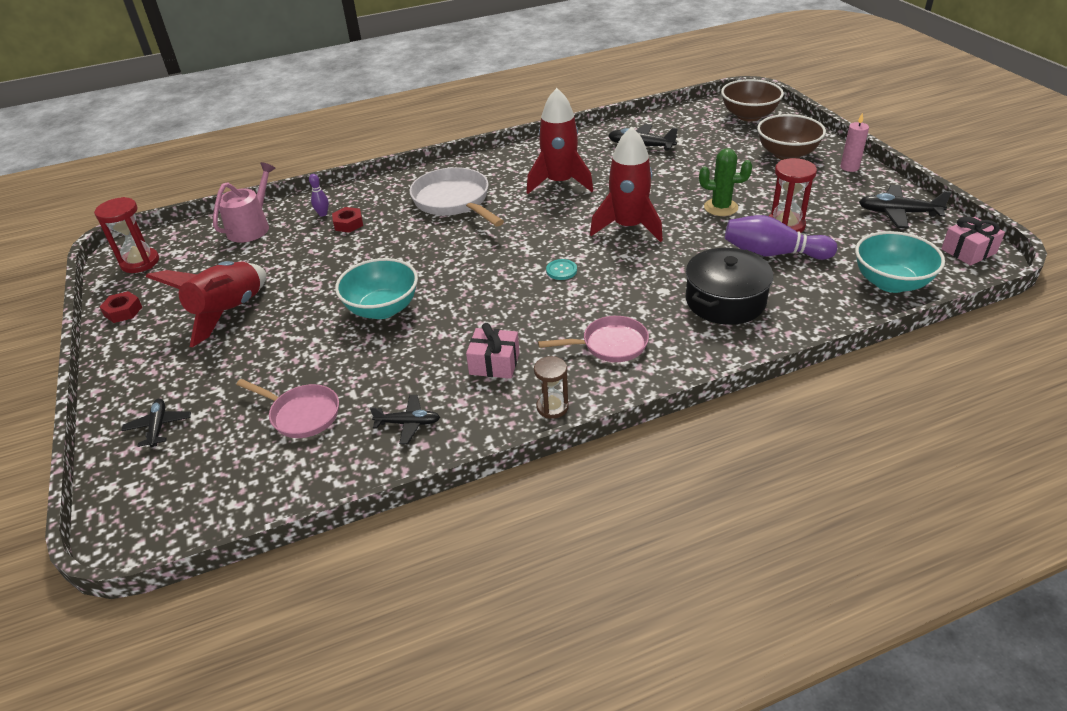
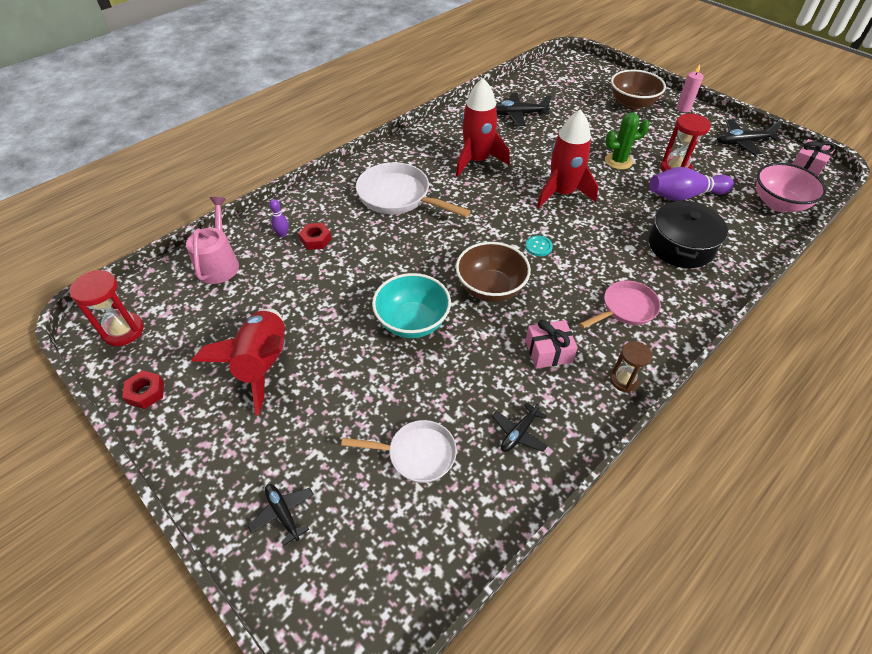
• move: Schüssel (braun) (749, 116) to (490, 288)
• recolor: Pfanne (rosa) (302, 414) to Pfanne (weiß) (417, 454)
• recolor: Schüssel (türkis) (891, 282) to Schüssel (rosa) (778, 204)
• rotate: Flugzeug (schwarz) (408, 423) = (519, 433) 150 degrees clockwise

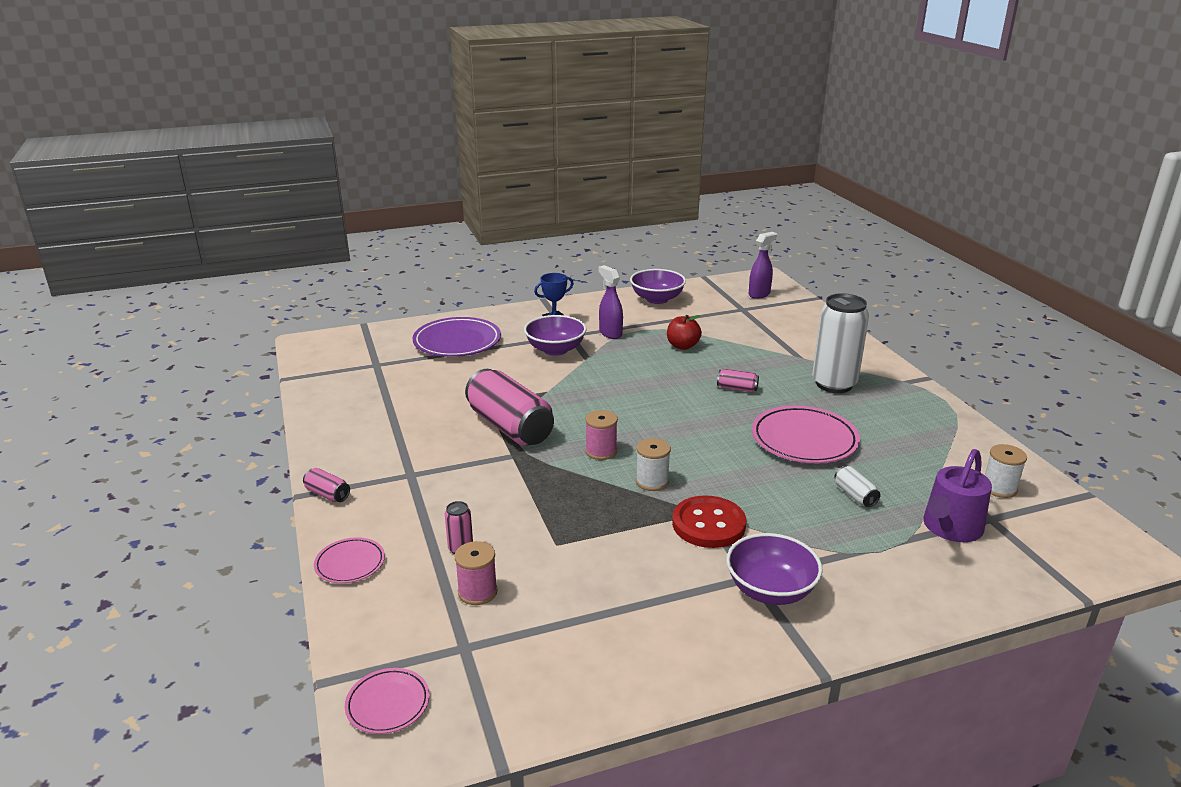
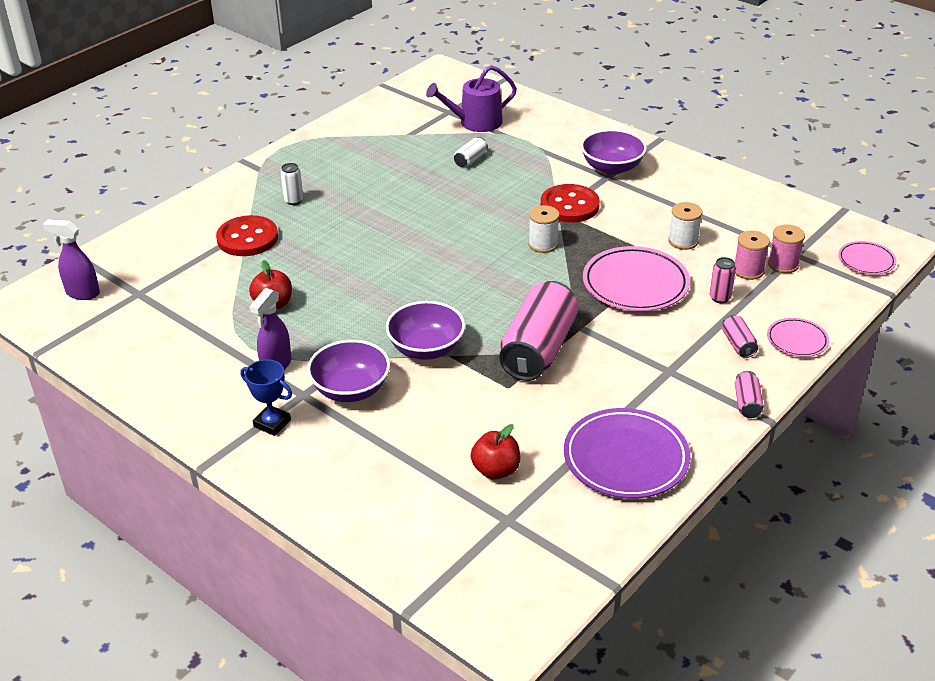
• insert: Knopf (rot) (247, 238)
• insert: Apfel (rot) (496, 470)
• move: Teller (lila) (457, 342) to (626, 458)
• move: Garnrolle (rosa) (601, 451) to (783, 264)
• move: Schüssel (lila) (657, 299) to (426, 349)
• move: Dose (rosa) (737, 388) to (738, 344)
• move: Teller (rosa) (804, 440) to (635, 284)
• move: Garnrolle (weiß) (999, 488) to (683, 241)
• rotate: Gießkanne (lila) (950, 528) = (475, 122) 150 degrees clockwise
• resize: Dose (weiß) (834, 384) = (293, 200) x0.43

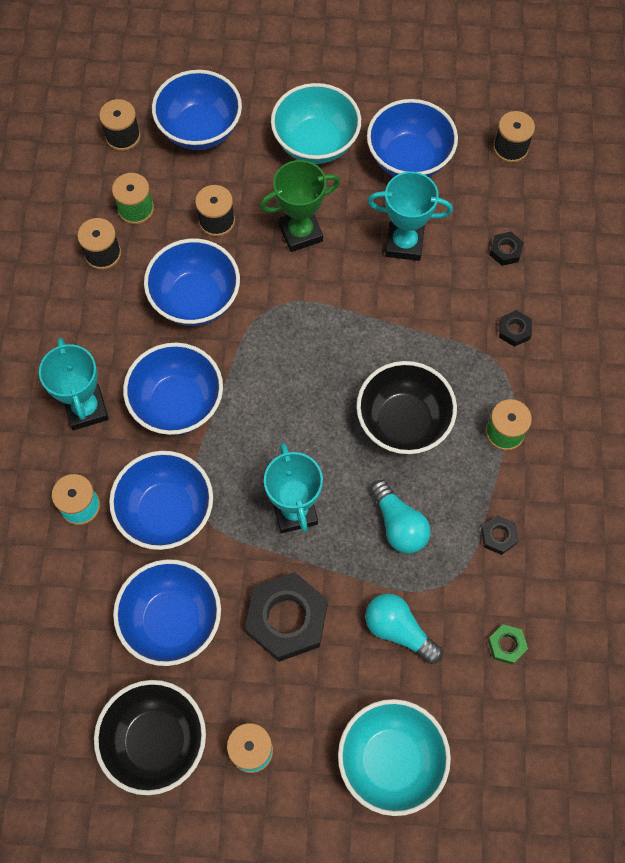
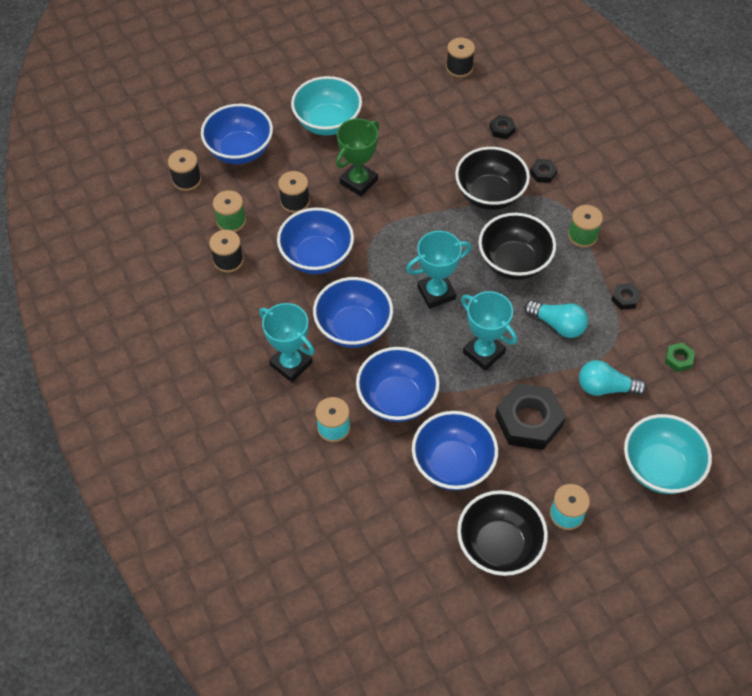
• delete: Schüssel (blau) (409, 159)
• insert: Schüssel (schwarz) (490, 195)
• move: Pokal (türkis) (404, 244) to (436, 293)

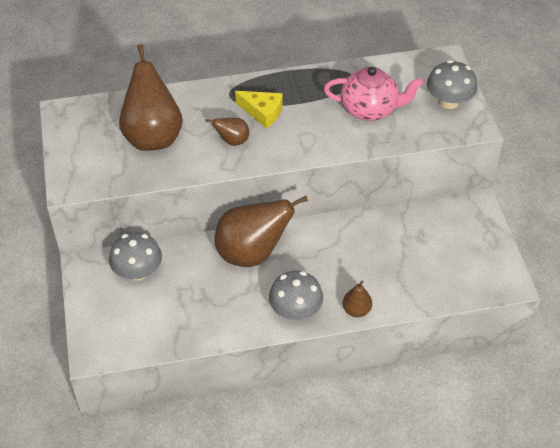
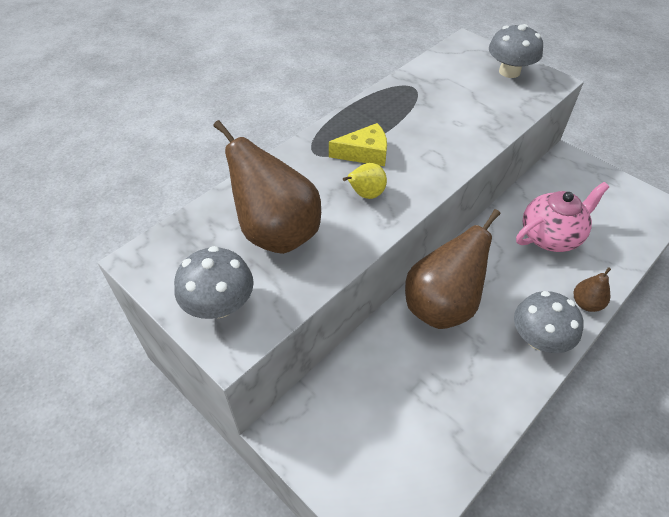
• move: Pilz (grau) (138, 271) to (219, 305)
• move: Teekanne (rosa) (370, 109) to (551, 236)
• recolor: Birne (braun) (232, 141) to Birne (gelb) (365, 194)

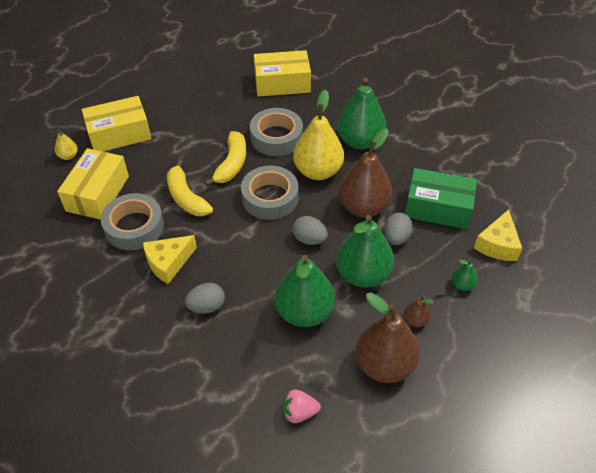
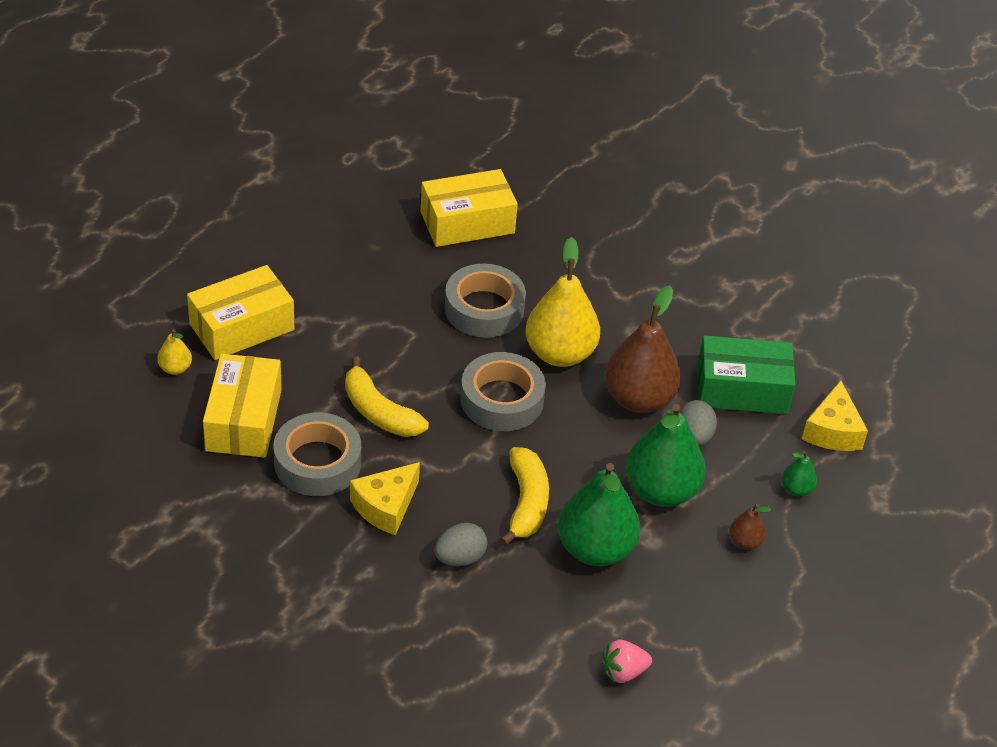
• delete: Ei (grau) (309, 239)
• delete: Birne (grün) (360, 141)
• delete: Birne (braun) (384, 364)
• move: Banane (gelb) (232, 164) to (526, 503)

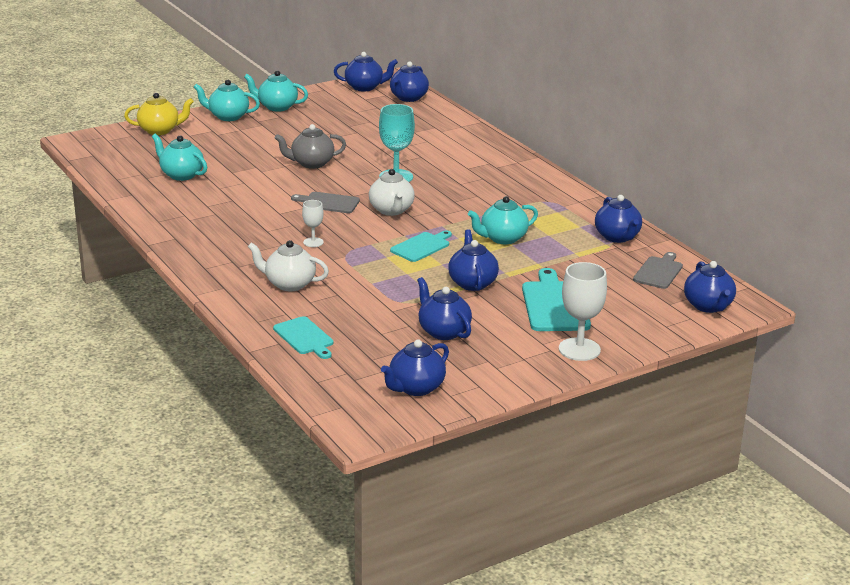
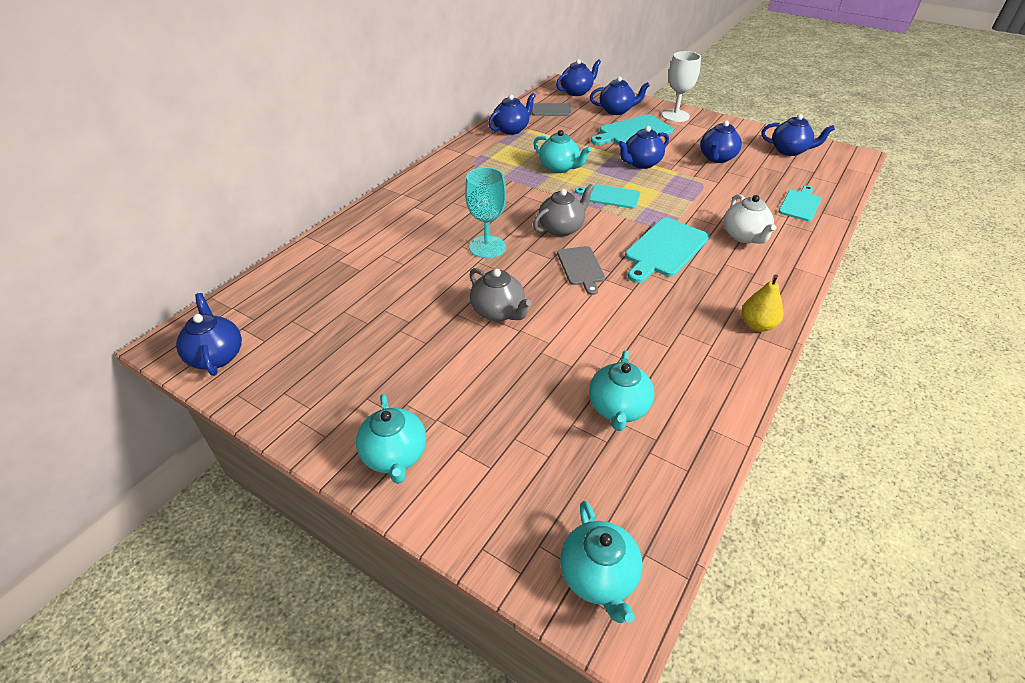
• delete: Teekanne (gelb) (160, 130)
• insert: Birne (gelb) (757, 325)
• move: Teekanne (türkis) (277, 107) to (599, 577)
• move: Teekanne (blau) (408, 98) to (616, 111)
• replace: Kelch (weiß) (313, 242) to Schneidebrett (türkis) (665, 249)
• recolor: Teekanne (weiß) (391, 210) to Teekanne (grau) (561, 228)

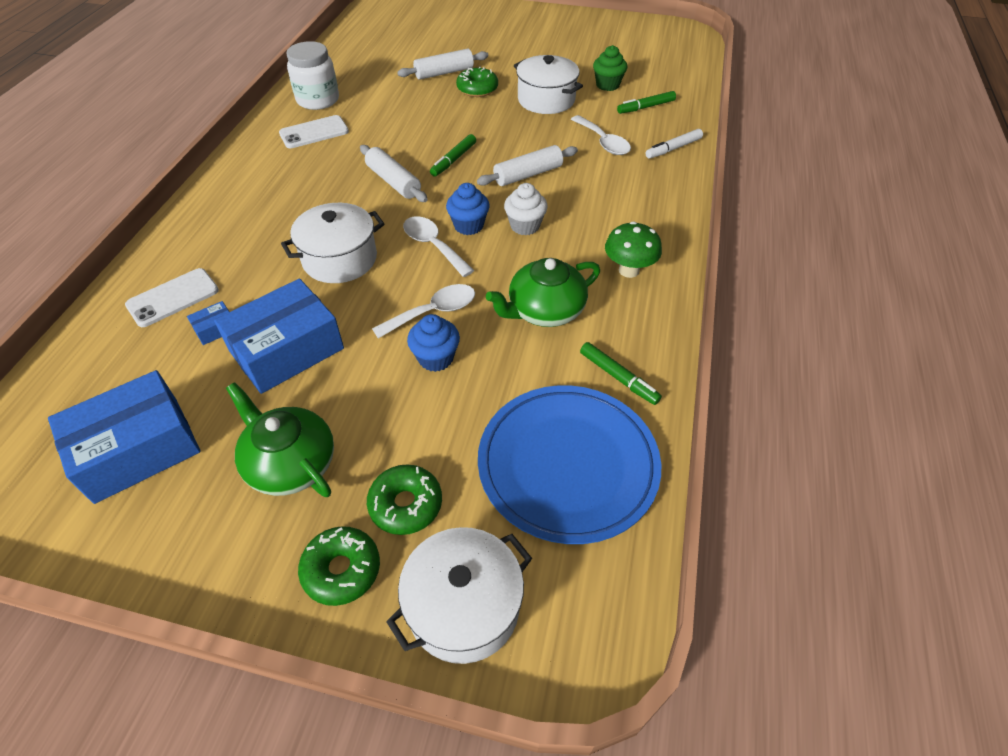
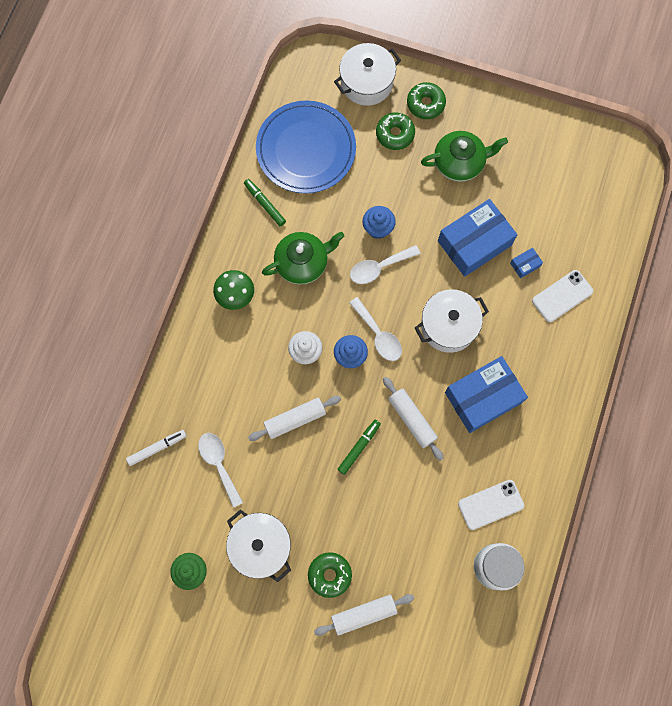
• delete: Filzstift (grün) (646, 107)
• move: Schachtel (blau) (137, 449) to (483, 397)
• rotate: Teekanne (grün) (290, 463) = (459, 162) 60 degrees counterclockwise

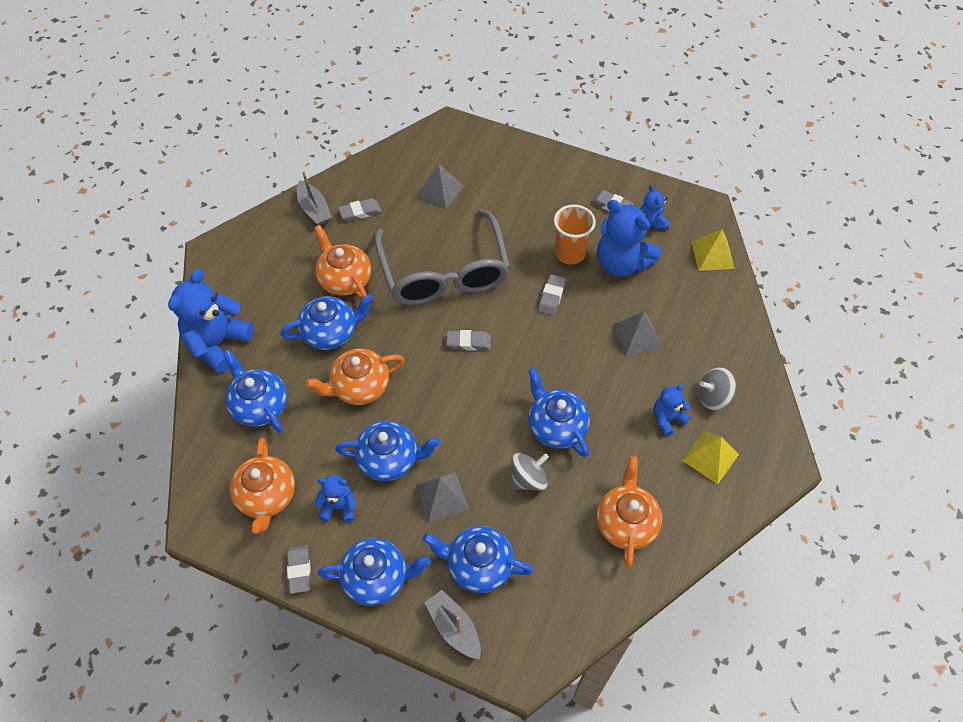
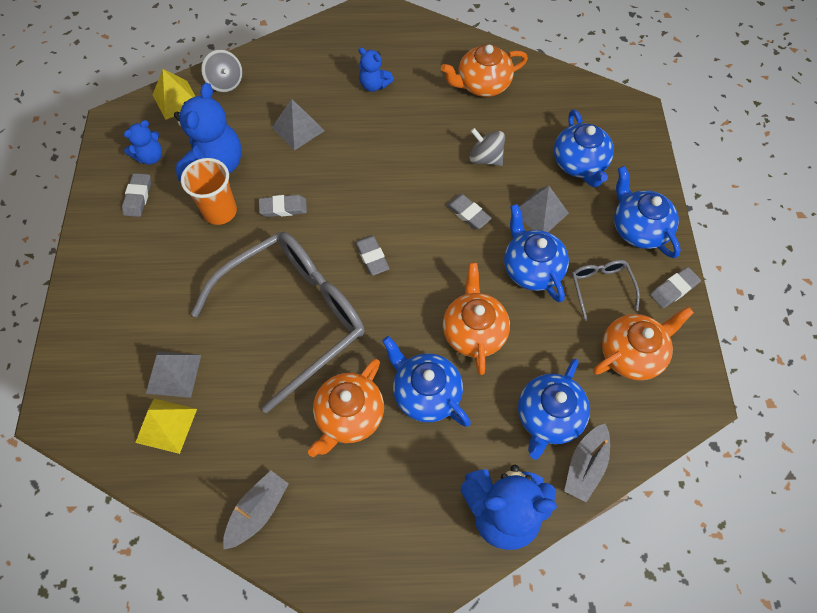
• delete: Teekanne (blau) (556, 426)
• move: Radiergummi (grau) (360, 212) to (468, 214)
• move: Boot (grau) (454, 628) to (585, 465)
• move: Pyramide (gelb) (710, 457) to (166, 425)
• move: Kreisel (grau) (713, 397) to (225, 82)
• replace: Teddybär (blau) (339, 507) to Brille (grau) (600, 287)
• rotate: Teekanne (orange) (359, 387) = (473, 331) 135 degrees counterclockwise

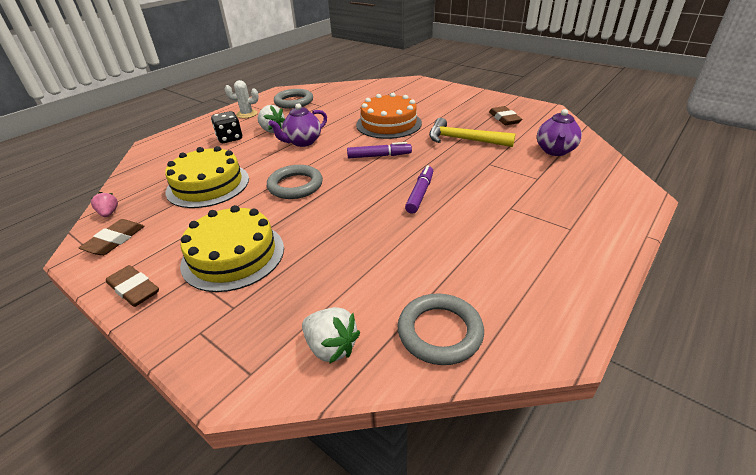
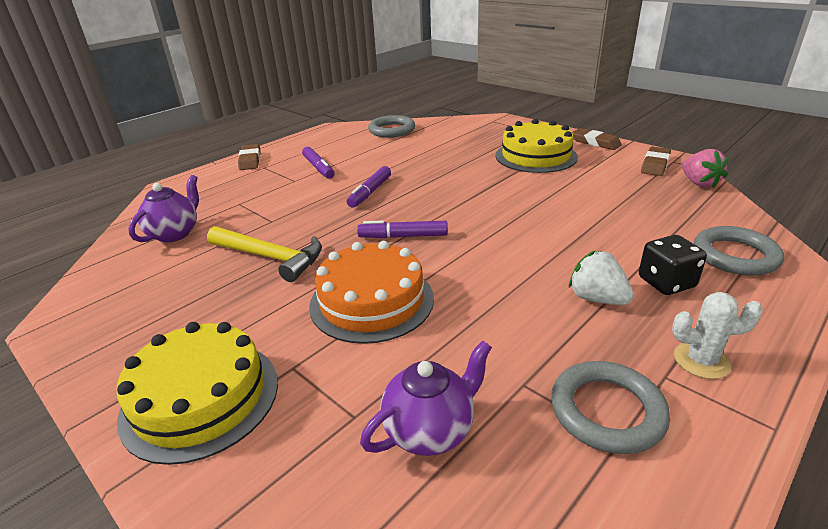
• delete: Erdbeere (weiß) (331, 347)
• insert: Filzstift (lila) (318, 168)
• move: Kuchen (gelb) (208, 185) to (200, 398)
• move: Ring (grau) (295, 185) to (735, 256)
• move: Teekanne (lila) (303, 142) to (430, 430)
• move: Radiergummi (braun) (504, 118) to (250, 160)
• resize: Erdbeere (rosa) (109, 213) = (699, 183) x1.56

